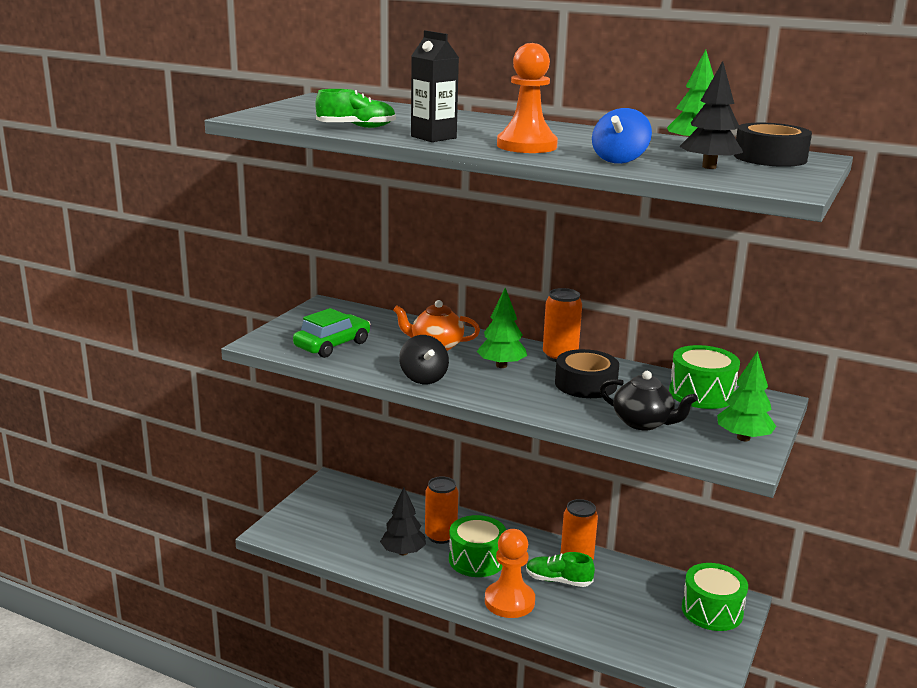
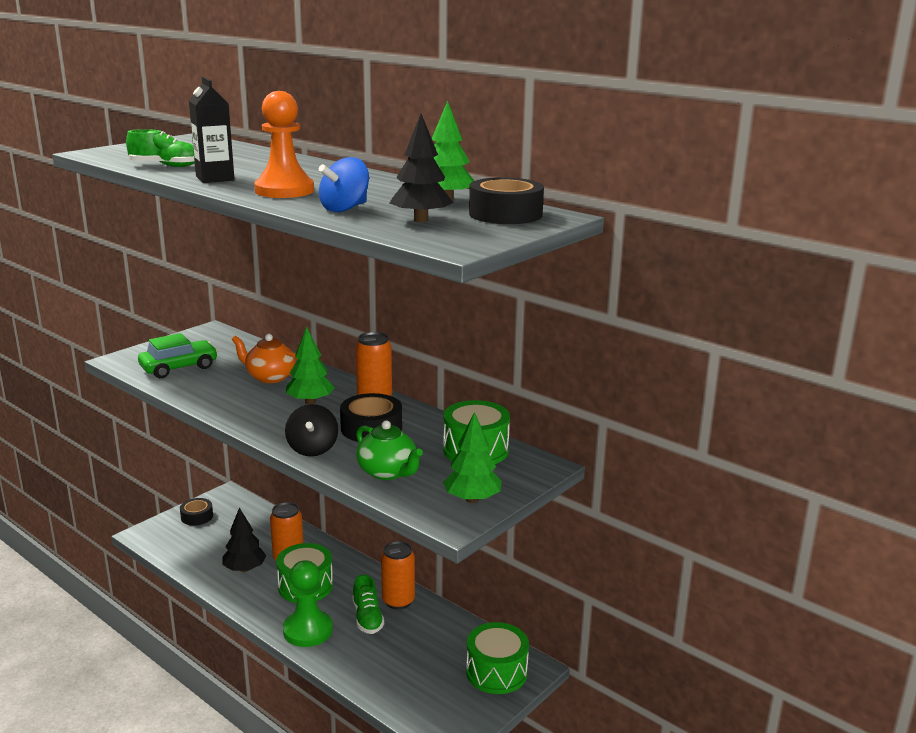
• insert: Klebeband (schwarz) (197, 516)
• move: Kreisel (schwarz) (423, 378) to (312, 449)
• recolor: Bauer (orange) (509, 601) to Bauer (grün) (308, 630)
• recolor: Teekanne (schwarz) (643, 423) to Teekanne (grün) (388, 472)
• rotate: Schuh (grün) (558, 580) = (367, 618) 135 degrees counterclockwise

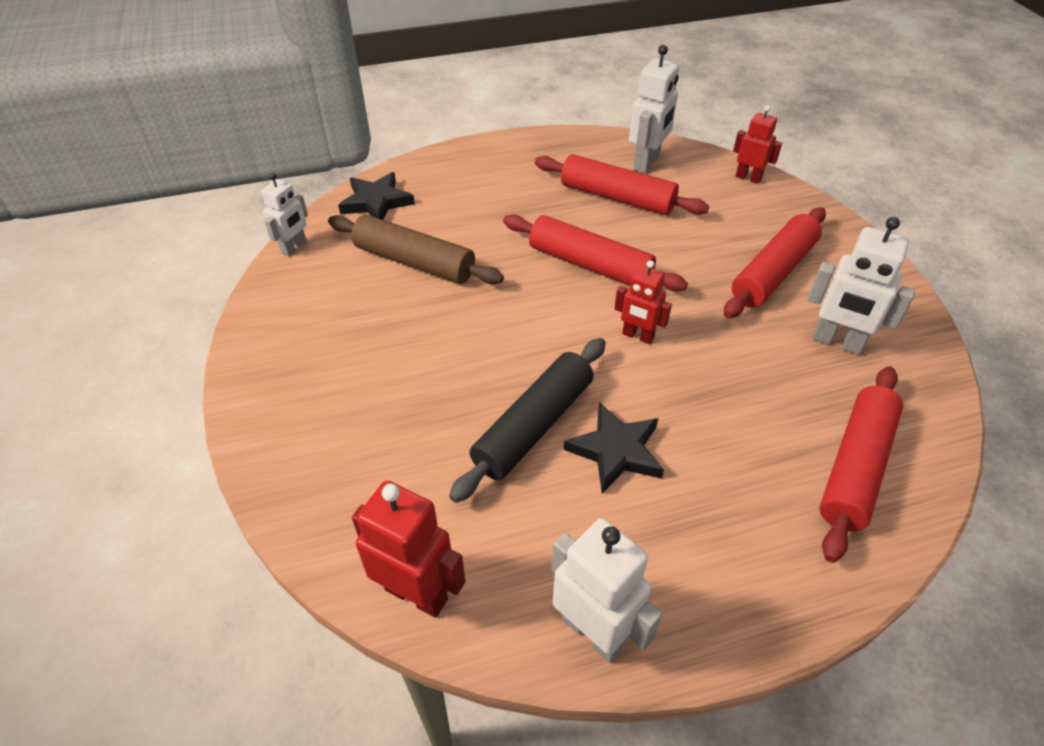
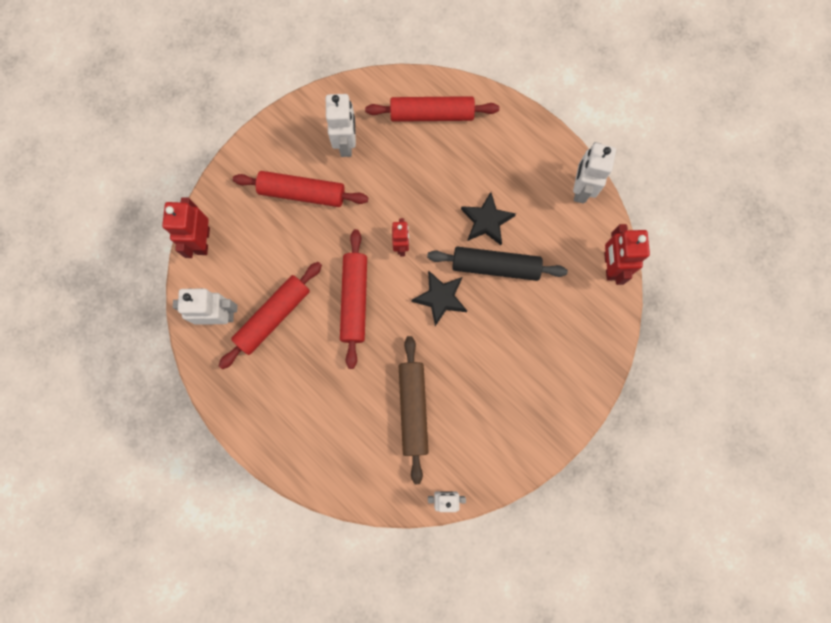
• move: Stern (schwarz) (376, 202) to (440, 298)
• rotate: Nudelholz (rot) (617, 197) = (273, 317) 45 degrees clockwise
• resize: Roboter (rot) (748, 178) = (202, 241) x1.55

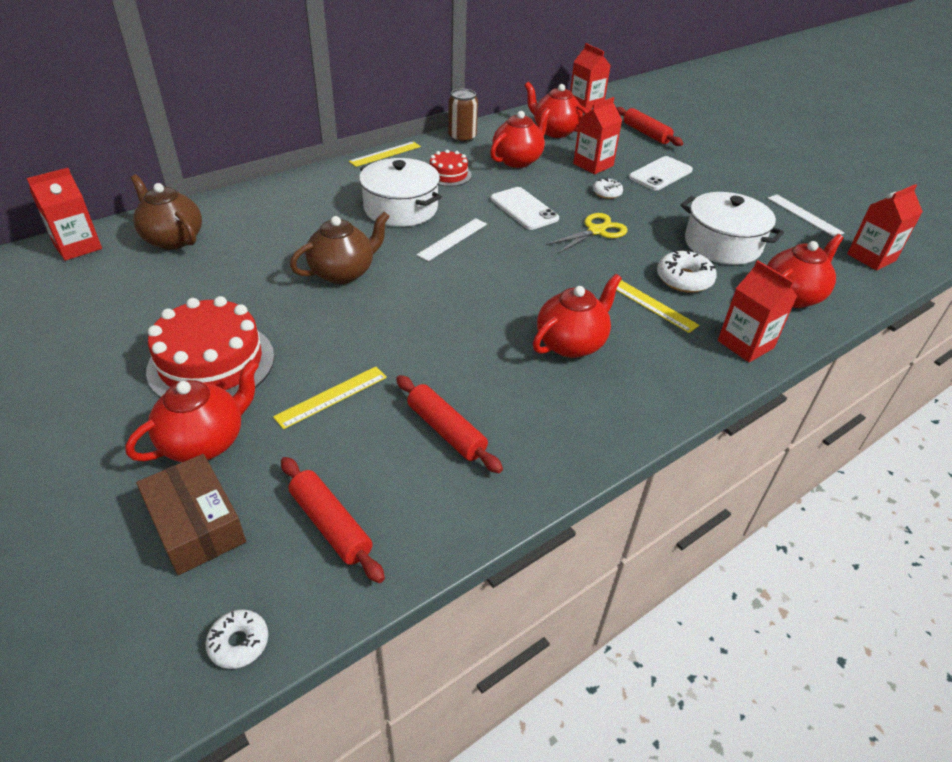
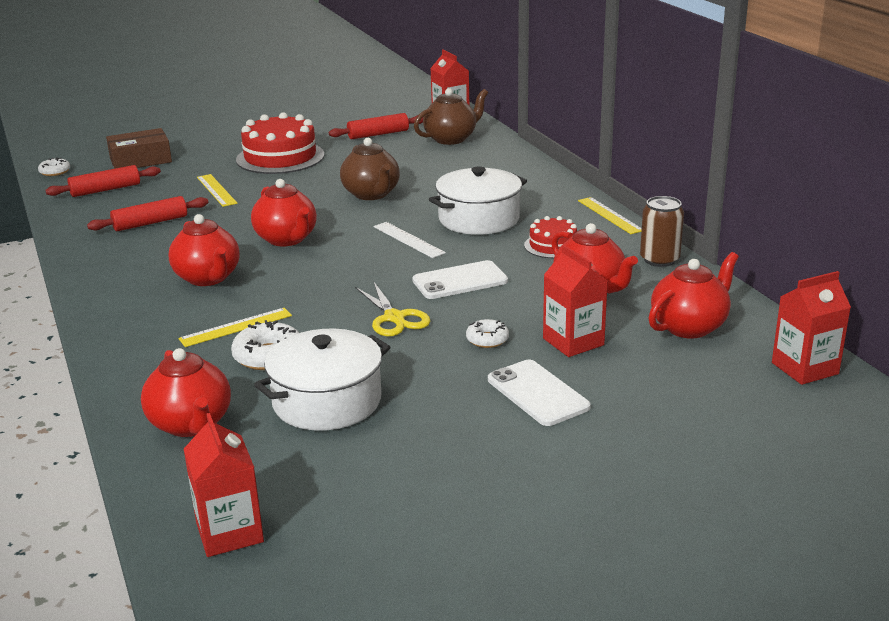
• delete: Getränkekarton (rot) (745, 344)
• delete: Lineal (weiß) (804, 215)
• move: Teekanne (rot) (205, 442) to (287, 239)
• move: Nudelholz (rot) (646, 133) to (378, 134)

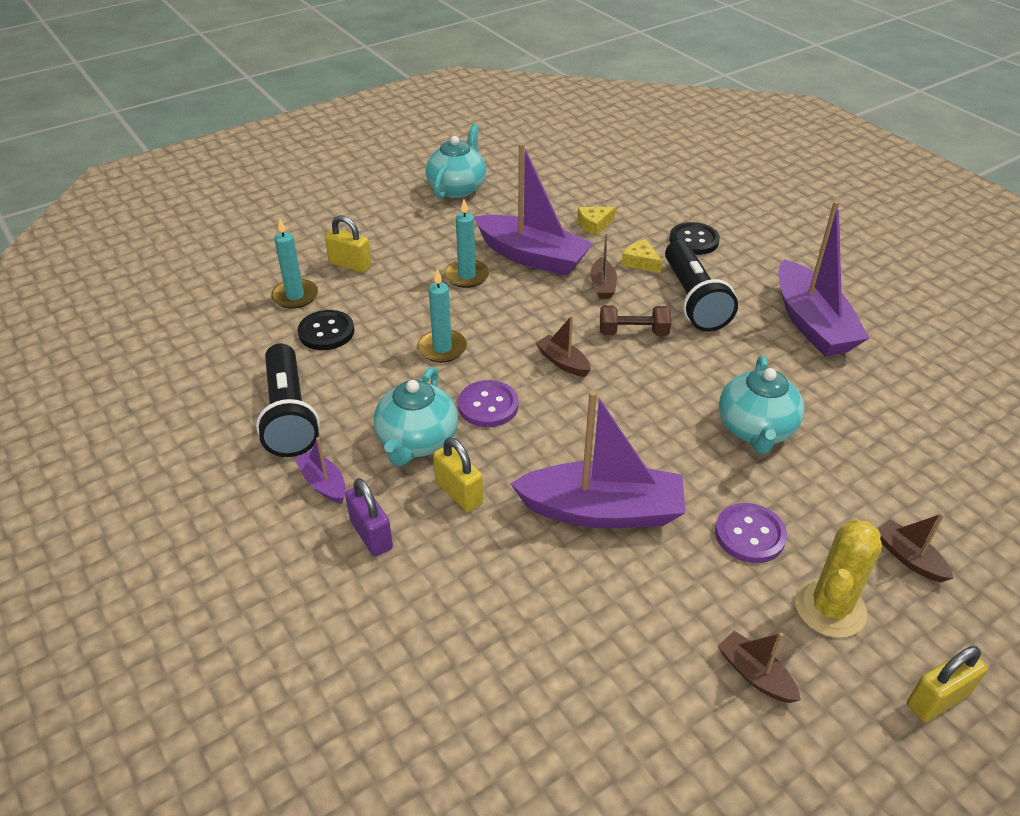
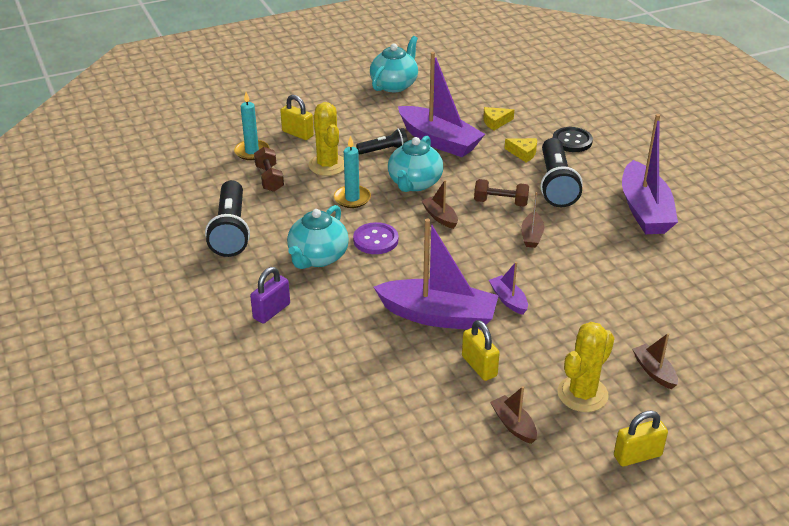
• delete: Knopf (lila) (750, 535)
• insert: Kaktus (gelb) (327, 165)
• move: Boot (lila) (323, 483) to (508, 300)
• move: Vorhängeschloss (gelb) (459, 493) to (479, 366)
• move: Boot (braun) (602, 285) to (531, 236)
• move: Teekanne (türkis) (756, 430) to (414, 183)
• replace: Knopf (schwarz) (326, 332) to Hantel (braun) (269, 179)
• replace: Kerze (türkis) (467, 276) to Taschenlampe (schwarz) (384, 150)
• rotate: Vorhängeschloss (lila) (371, 535) = (271, 311) 60 degrees clockwise
• rotate: Käse (gelb) (640, 262) = (523, 153) 150 degrees clockwise

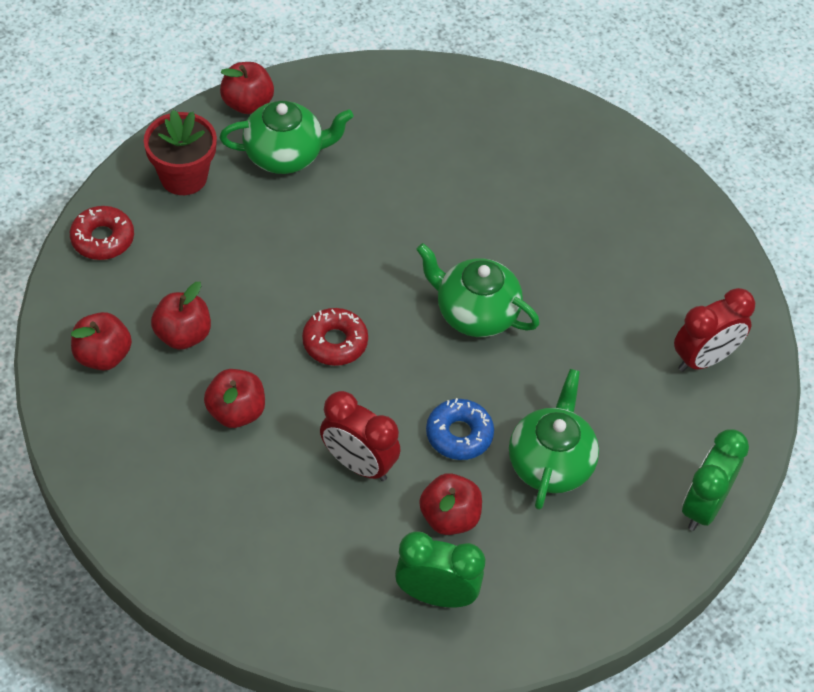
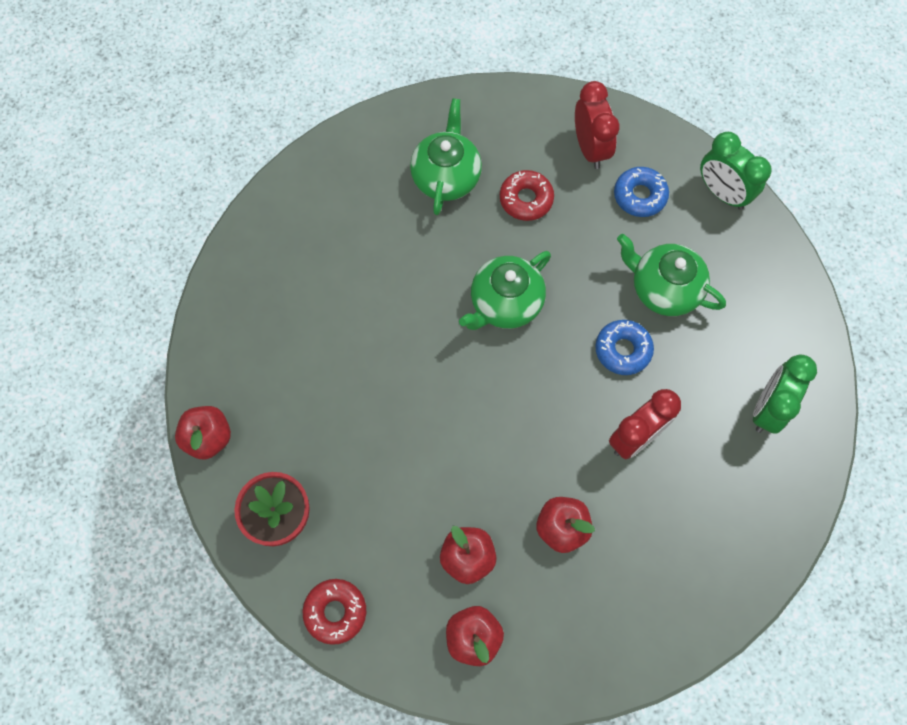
• delete: Apfel (rot) (449, 517)
• insert: Donut (blau) (639, 196)
• move: Teekanne (grün) (285, 155) to (446, 177)
• move: Donut (rot) (335, 342) to (526, 199)

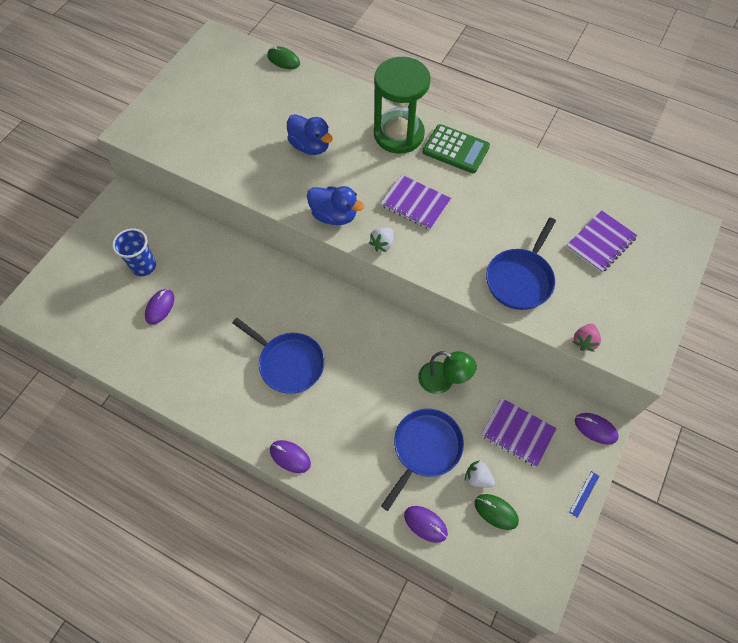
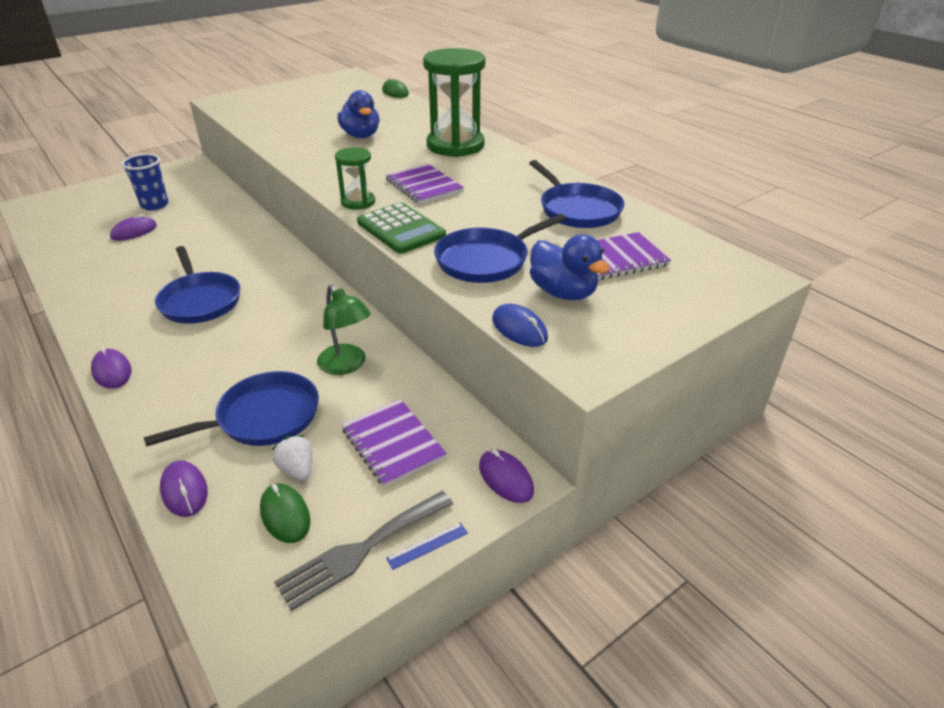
• insert: Gabel (grau) (361, 550)
• insert: Pfanne (blau) (577, 209)
• move: Ente (blau) (334, 215) to (563, 292)
• move: Taschenrechner (grün) (456, 149) to (401, 229)
• replace: Erdbeere (weiß) (382, 244) to Sanduhr (grün) (358, 202)
• replace: Erdbeere (rosa) (584, 341) to Computermaus (blau) (519, 329)

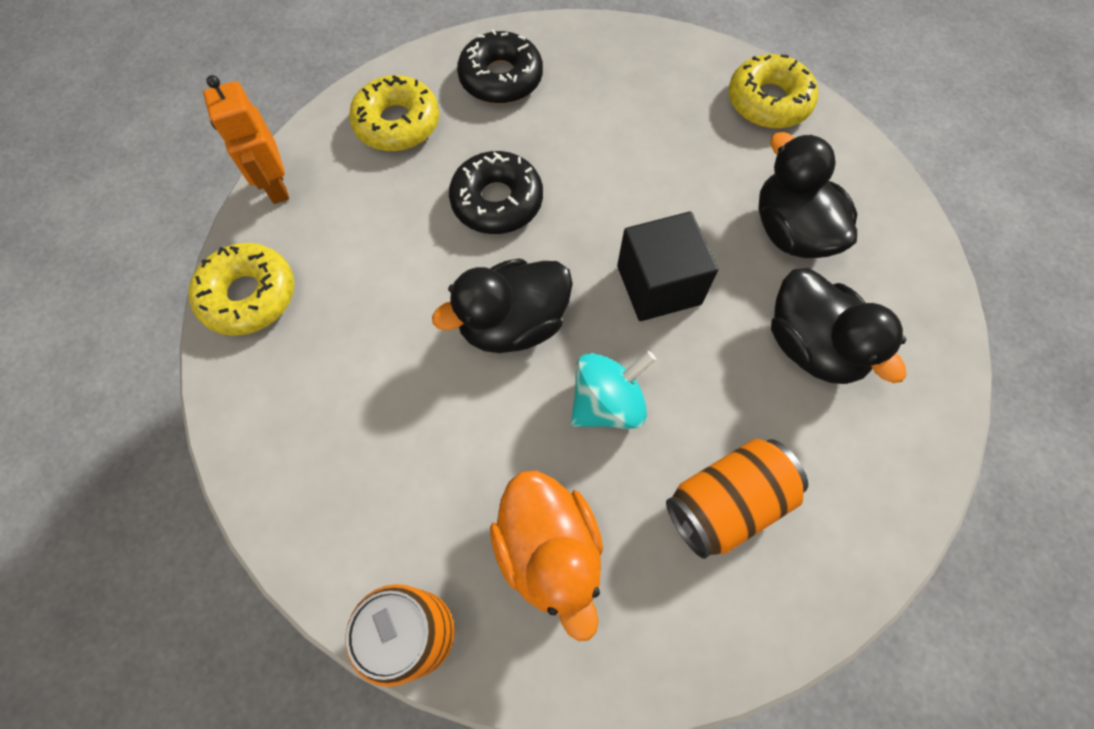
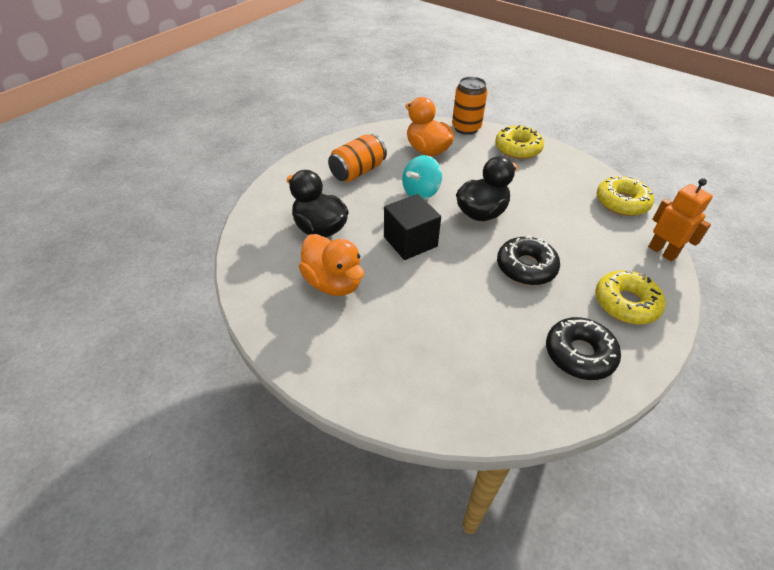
• move: Donut (gelb) (768, 102) to (517, 148)
• recolor: Ente (schwarz) (791, 231) to Ente (orange) (333, 283)

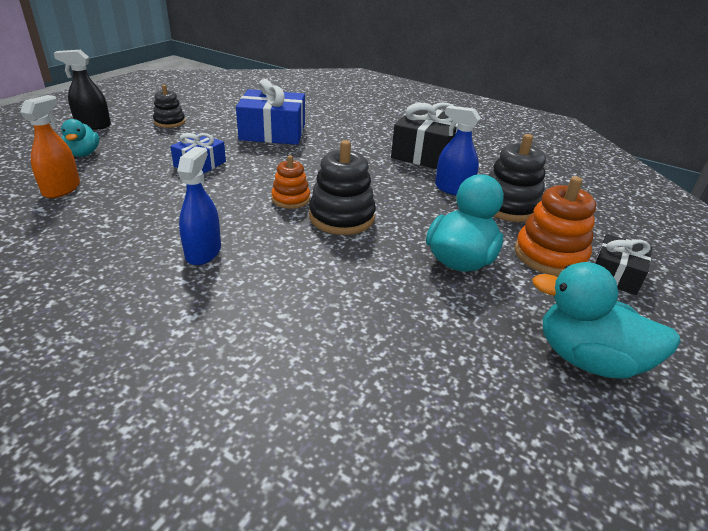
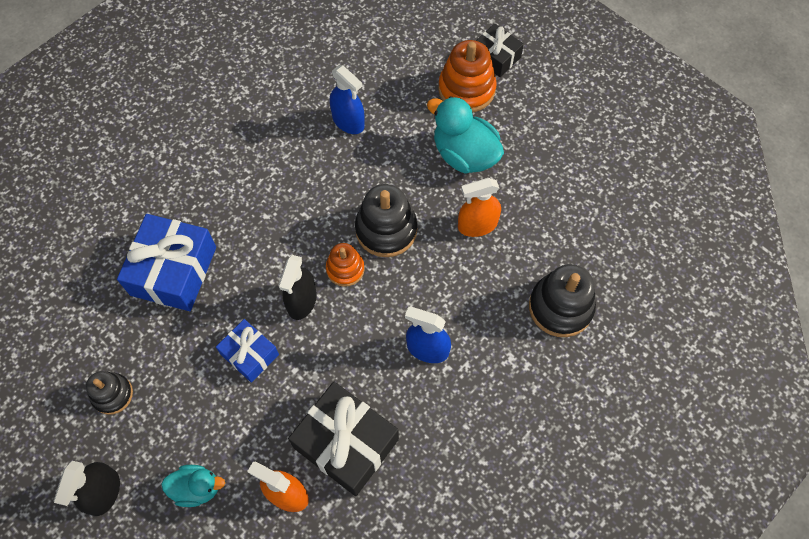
• delete: Ente (türkis) (587, 359)
• insert: Sprühflasche (schwarz) (302, 301)
• insert: Sprühflasche (orange) (477, 225)
• move: Geschenk (schwarz) (425, 153) to (346, 443)
• move: Stapelspielzeug (schwarz) (509, 206) to (560, 307)
• rotate: Sprühflasche (blau) (453, 189) = (348, 121) 90 degrees counterclockwise

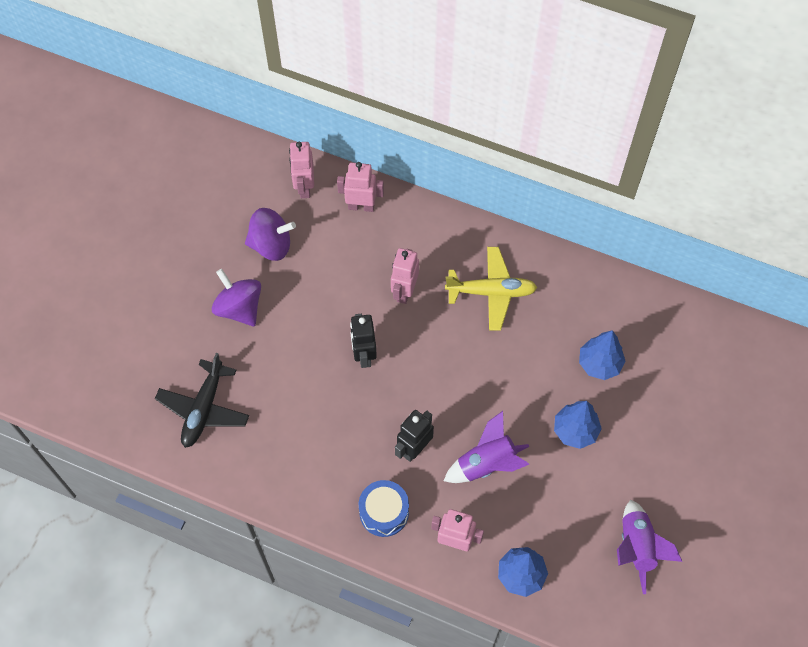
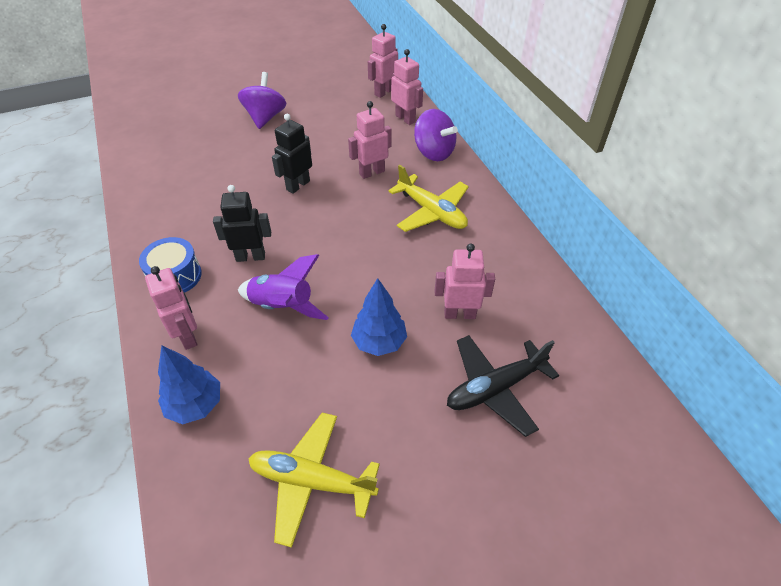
• move: Flugzeug (schwarz) (204, 409) to (495, 388)
• move: Kreisel (lila) (271, 245) to (434, 152)
• replace: Baum (blau) (599, 364) to Roboter (rosa) (459, 314)
• replace: Rakete (lila) (636, 547) to Flugzeug (gelb) (312, 481)

